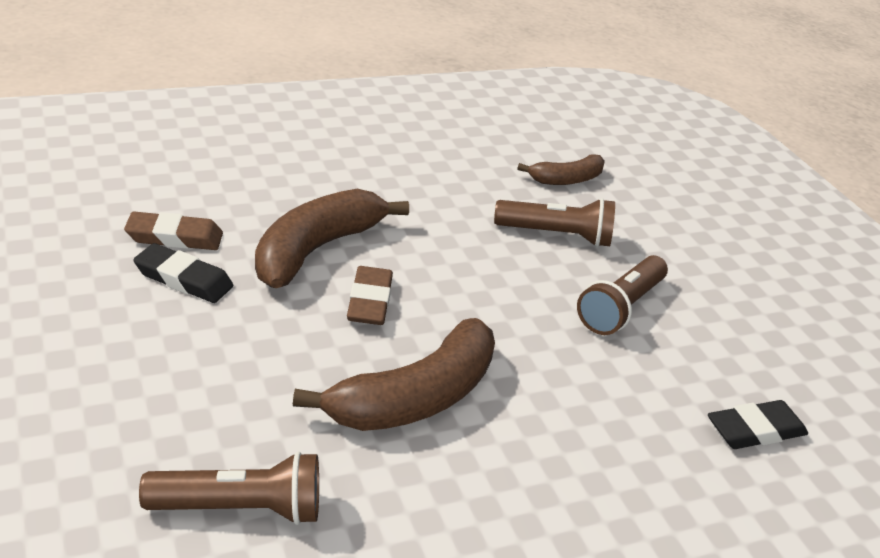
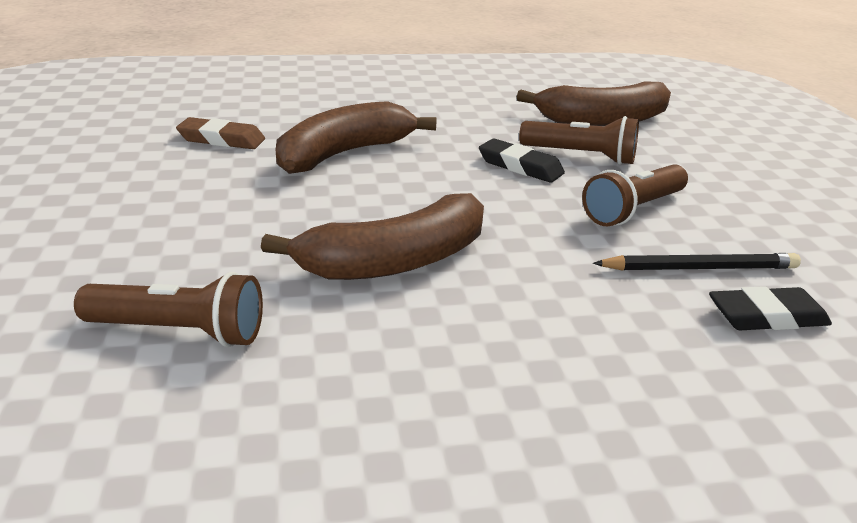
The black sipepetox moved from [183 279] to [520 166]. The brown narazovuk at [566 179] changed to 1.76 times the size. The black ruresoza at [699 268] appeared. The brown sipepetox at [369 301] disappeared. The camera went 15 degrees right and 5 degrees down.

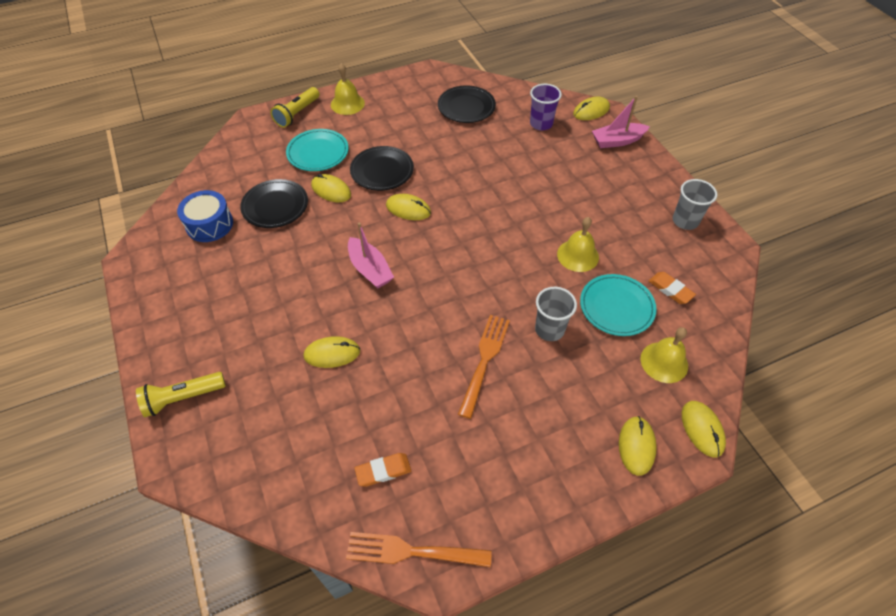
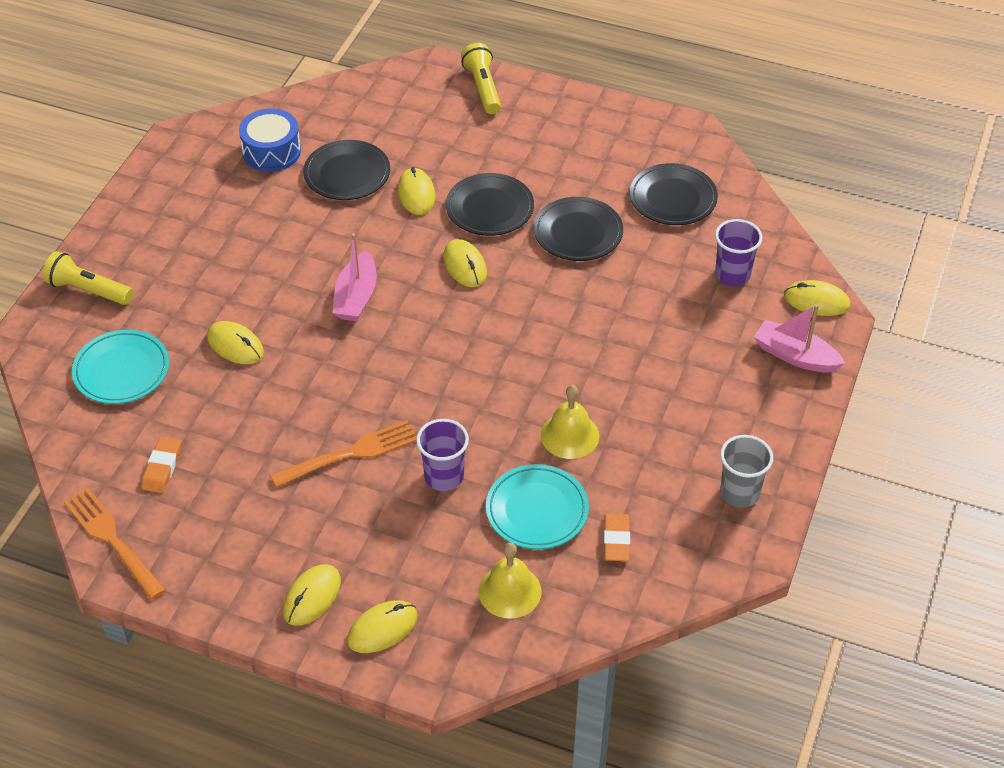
The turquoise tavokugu moved from [318 153] to [122 370]. The orange sipepetox at [383 471] turned 75 degrees clockwise. The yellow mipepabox moved from [702 429] to [312 597]. The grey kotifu at [549 329] became the purple kotifu at [444 477]. The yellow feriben at [297 114] turned 90 degrees clockwise. The black tavokugu at [578 233] appeared. The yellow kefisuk at [347 104] disappeared. The camera went 45 degrees right and 5 degrees down.

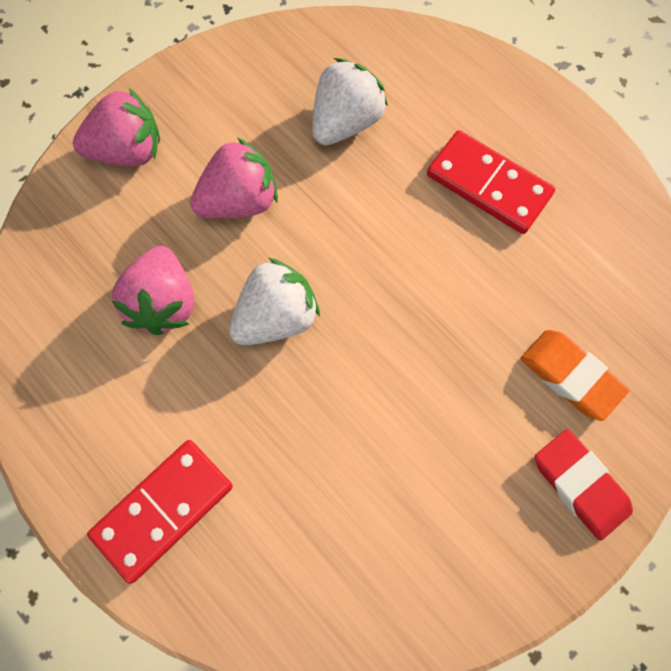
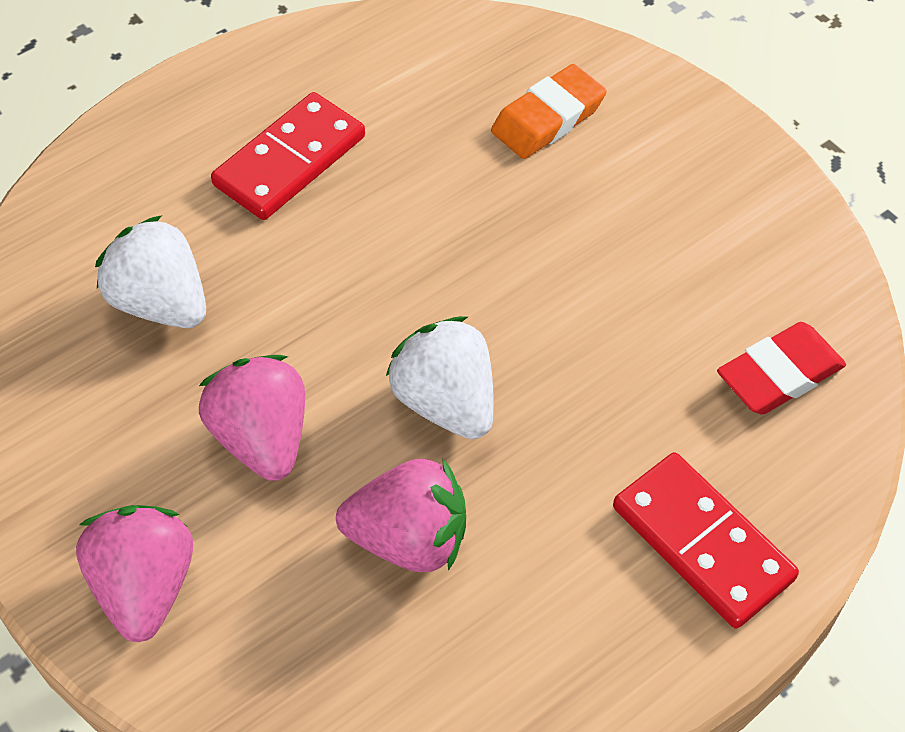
The red sipepetox moved from [580 485] to [779 374]. The camera went 85 degrees left and 15 degrees down.

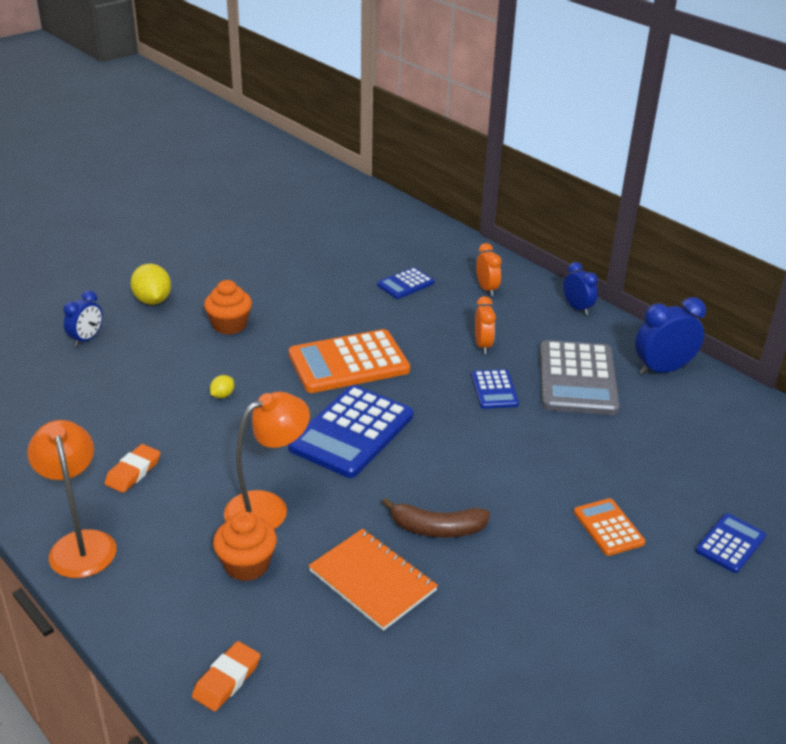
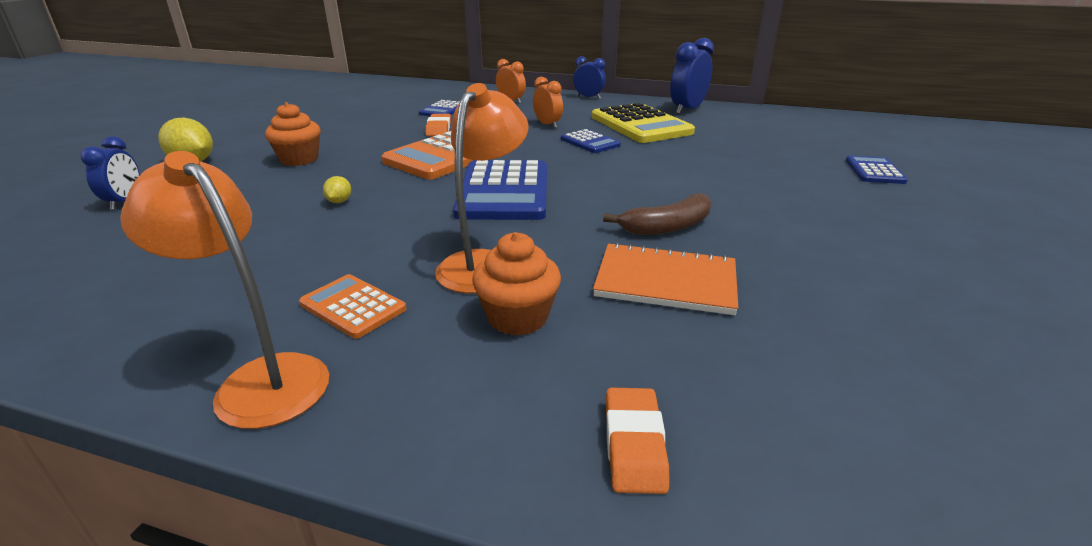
The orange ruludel moved from [608 527] to [353 306]. The orange sipepetox moved from [133 472] to [438 129]. The grey ruludel at [577 379] became the yellow ruludel at [640 125]. The camera went 30 degrees left and 5 degrees down.

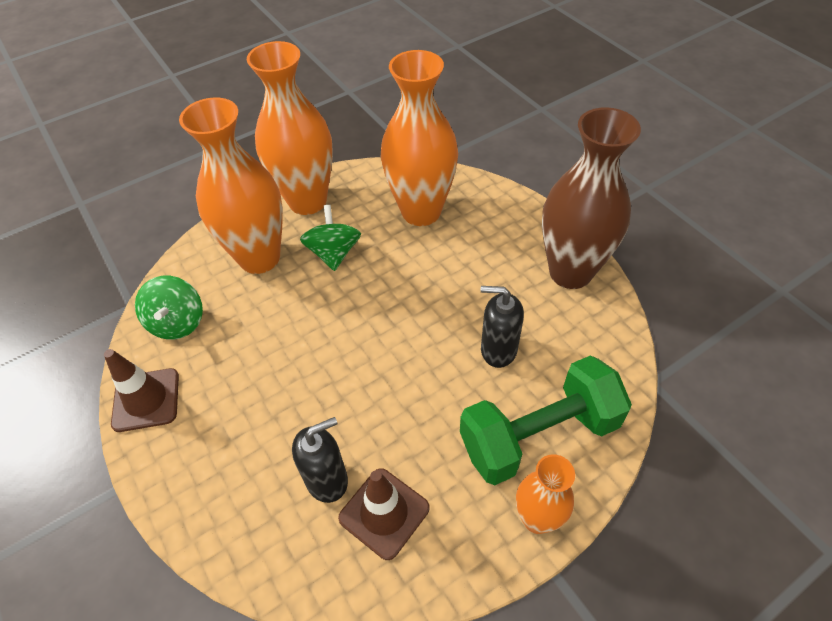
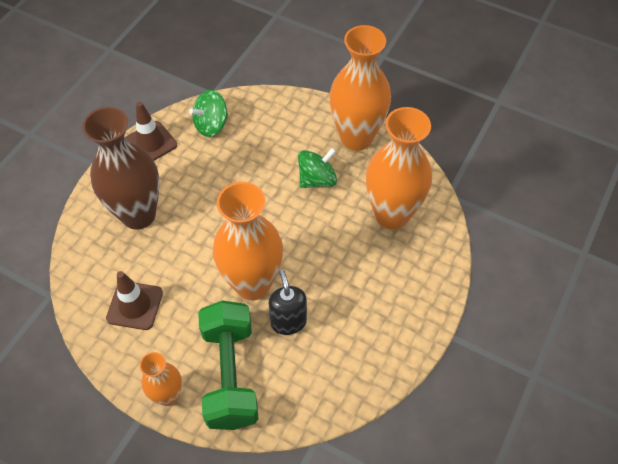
The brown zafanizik moved from [570 272] to [138 215]. The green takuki at [538 435] turned 45 degrees clockwise. The orange zafanizik moved from [259 258] to [252 284]. The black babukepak at [327 479] disappeared. The camera went 60 degrees right and 5 degrees up.

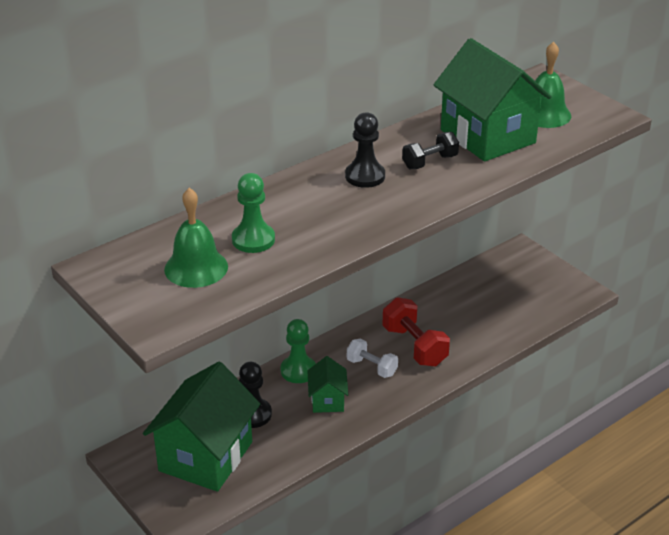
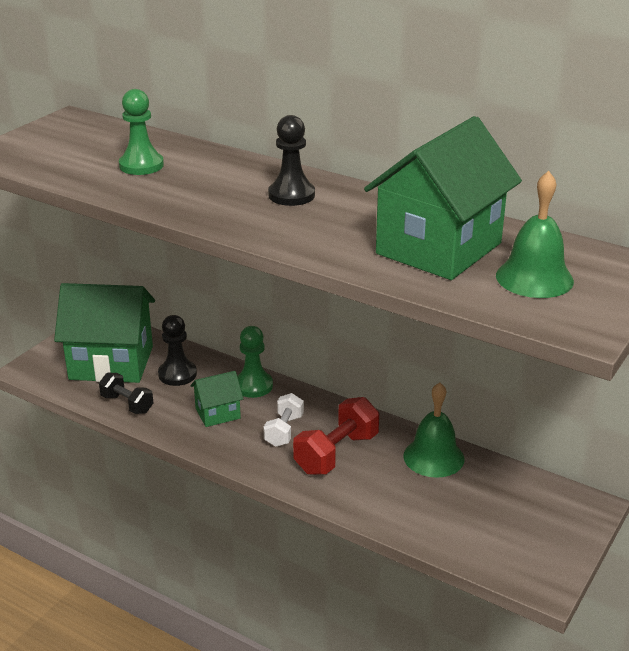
The black takuki moved from [430 162] to [127 404]. The green kefisuk moved from [196 268] to [433 457]. The camera went 70 degrees right and 5 degrees down.

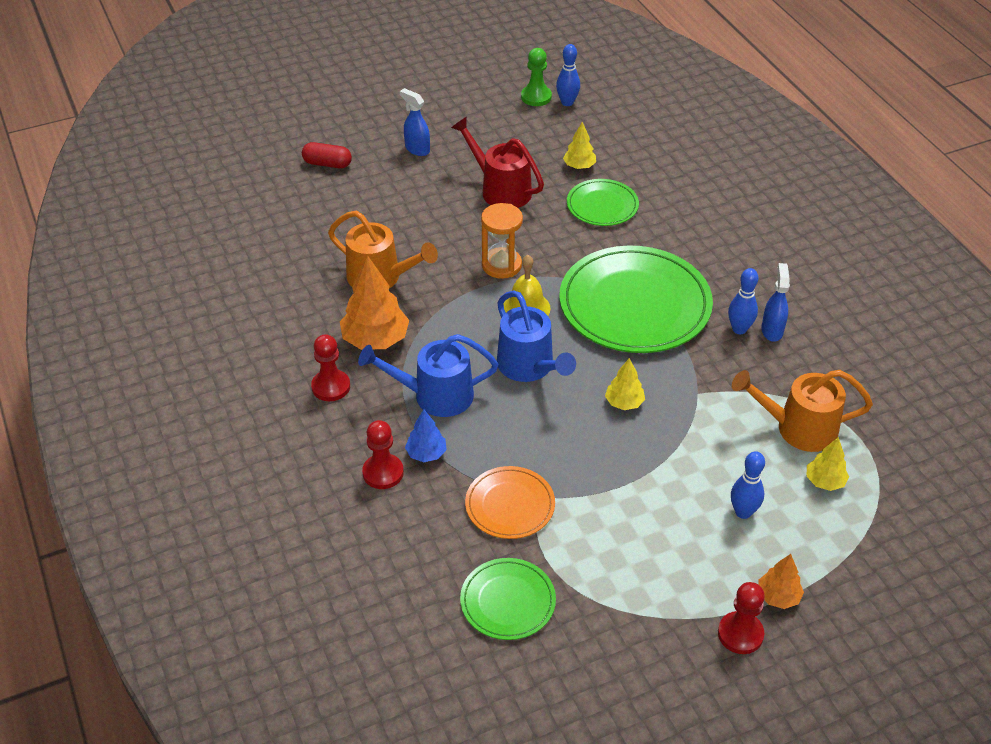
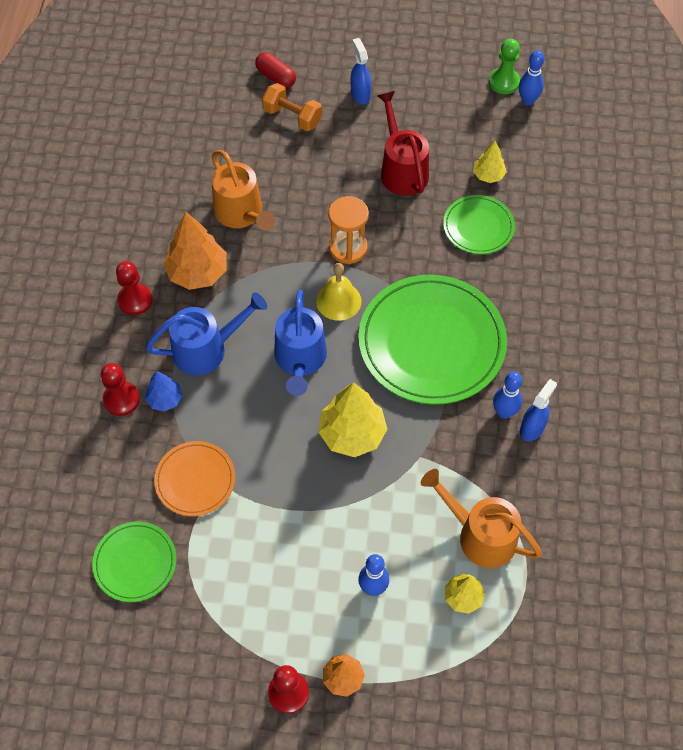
The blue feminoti at [434 396] turned 135 degrees clockwise. The orange takuki at [292 117] appeared. The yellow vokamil at [624 403] changed to 1.80 times the size. The camera went 30 degrees right and 15 degrees up.

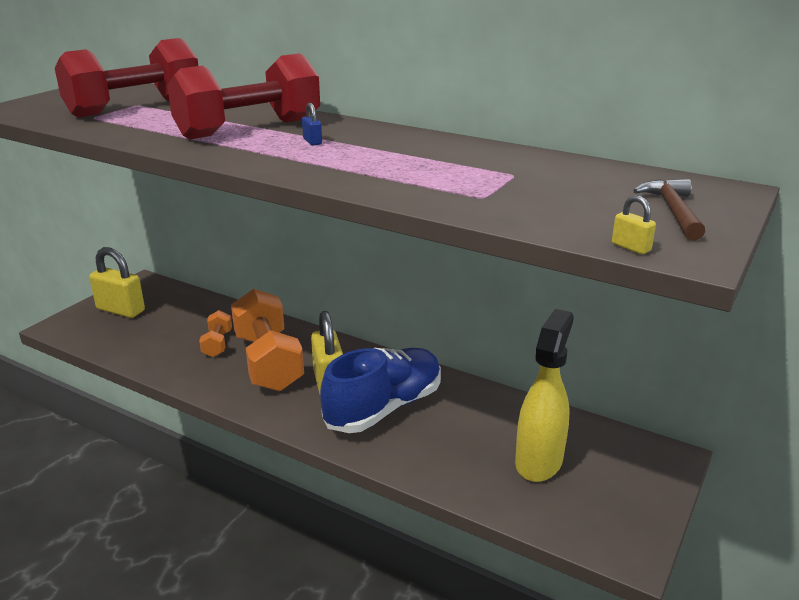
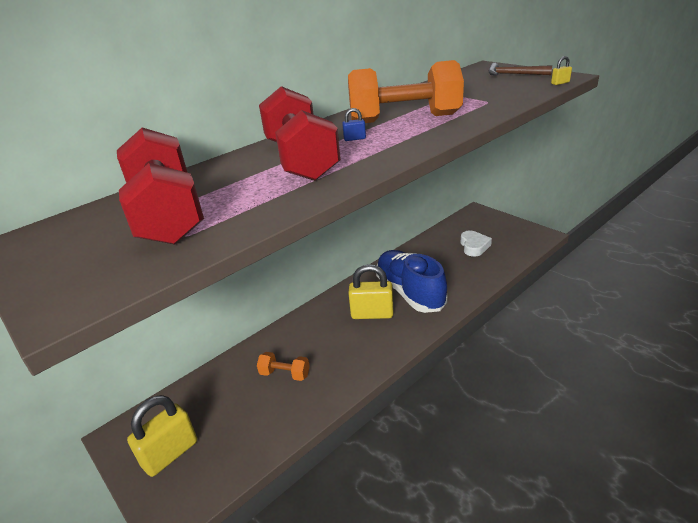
The orange takuki moved from [268 362] to [404 119]. The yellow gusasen at [539 461] was replaced by the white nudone at [474 246]. The camera went 70 degrees left and 5 degrees up.

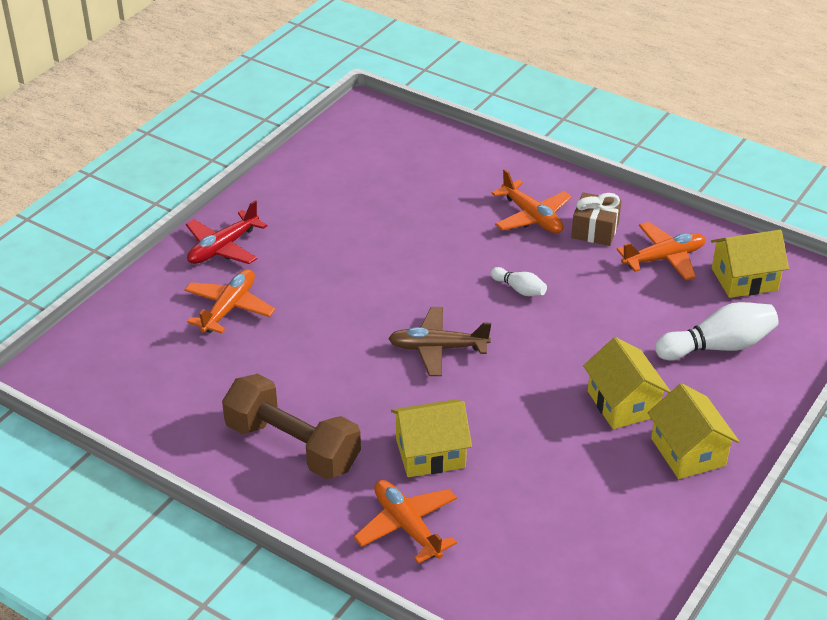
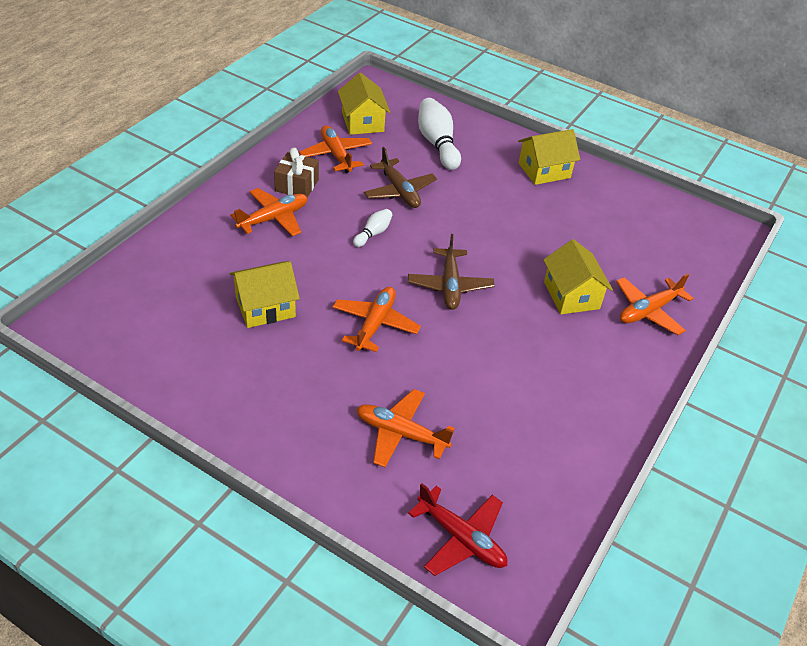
The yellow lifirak moved from [623 403] to [265 307]. The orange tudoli at [375 324] appeared. The brown tudoli at [399 191] appeared. The red tudoli moved from [223 248] to [461 538]. The brown takuki at [293 446] disappeared. The camera went 95 degrees left and 5 degrees up.

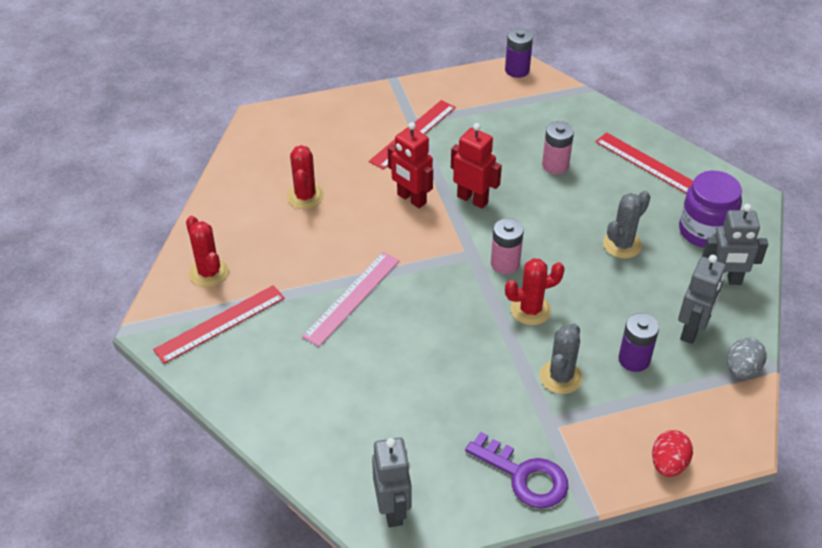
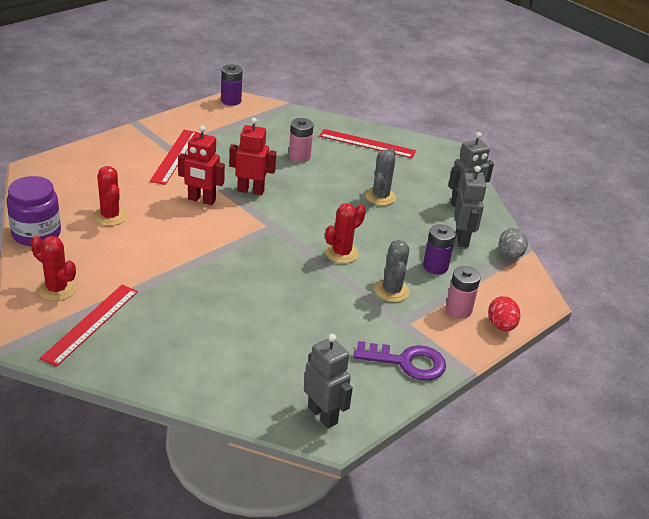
The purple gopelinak moved from [704 231] to [36 233]. The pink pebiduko moved from [505 263] to [458 309]. The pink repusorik at [352 298] disappeared. The camera went 30 degrees left and 10 degrees down.

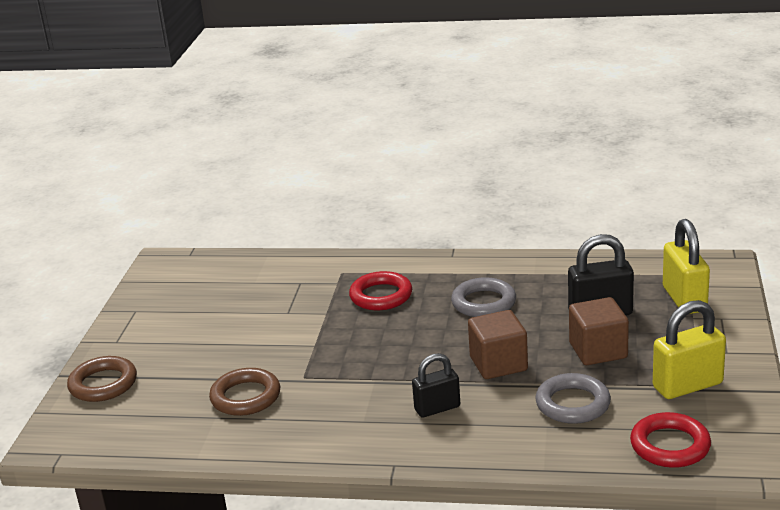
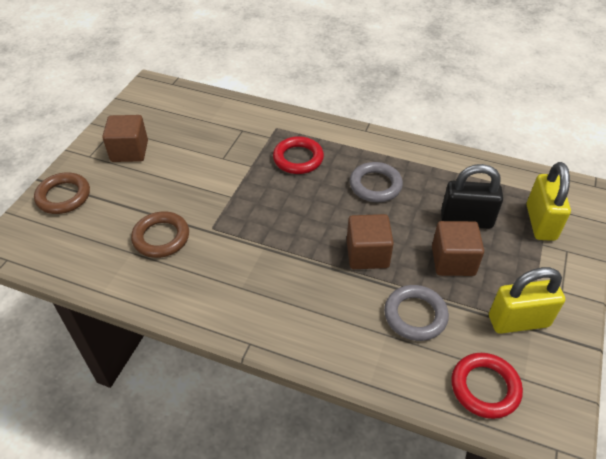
The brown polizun at [129 151] appeared. The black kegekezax at [437 408] disappeared. The camera went 10 degrees right and 20 degrees up.

